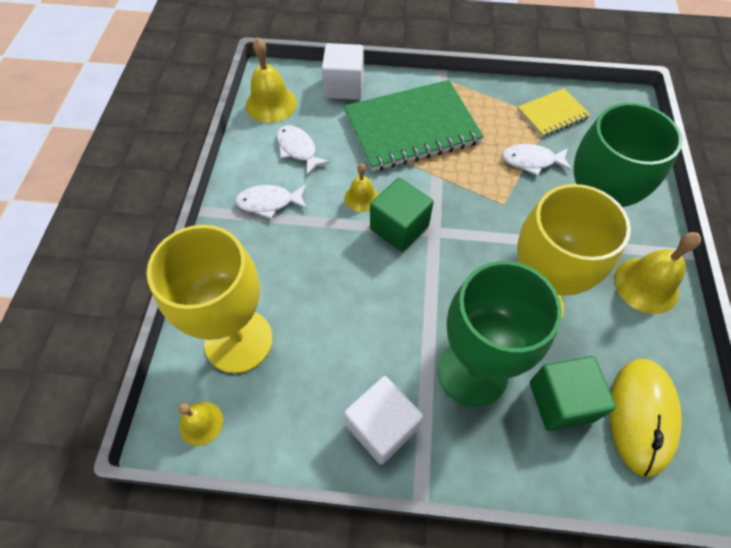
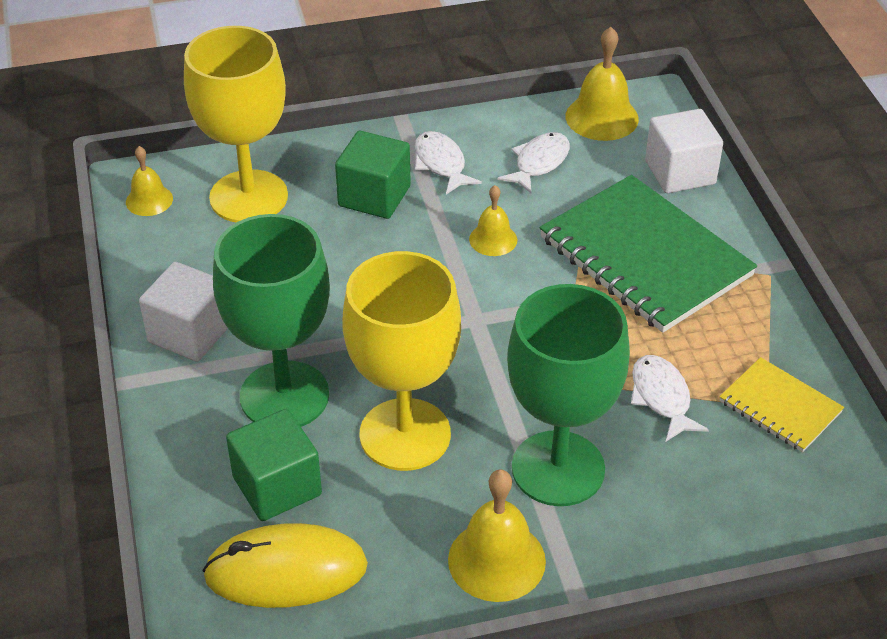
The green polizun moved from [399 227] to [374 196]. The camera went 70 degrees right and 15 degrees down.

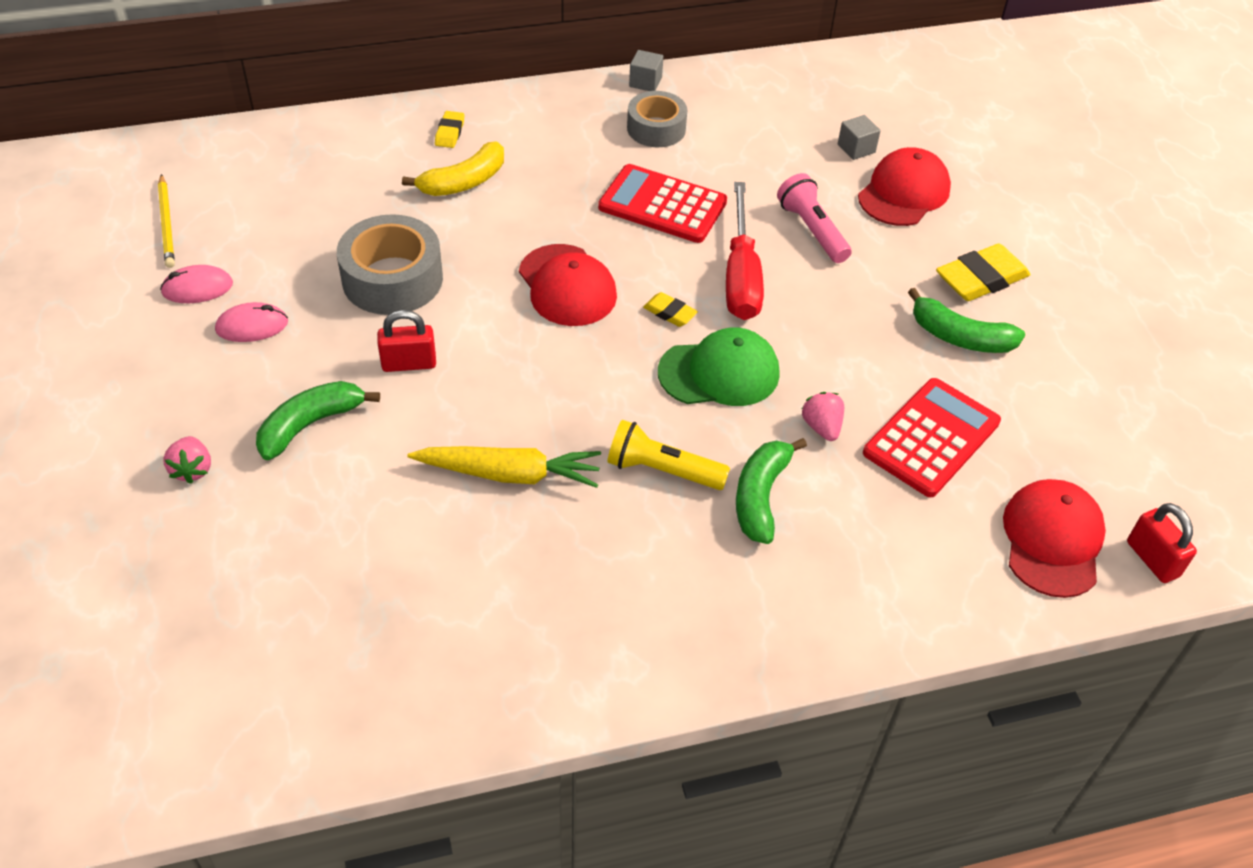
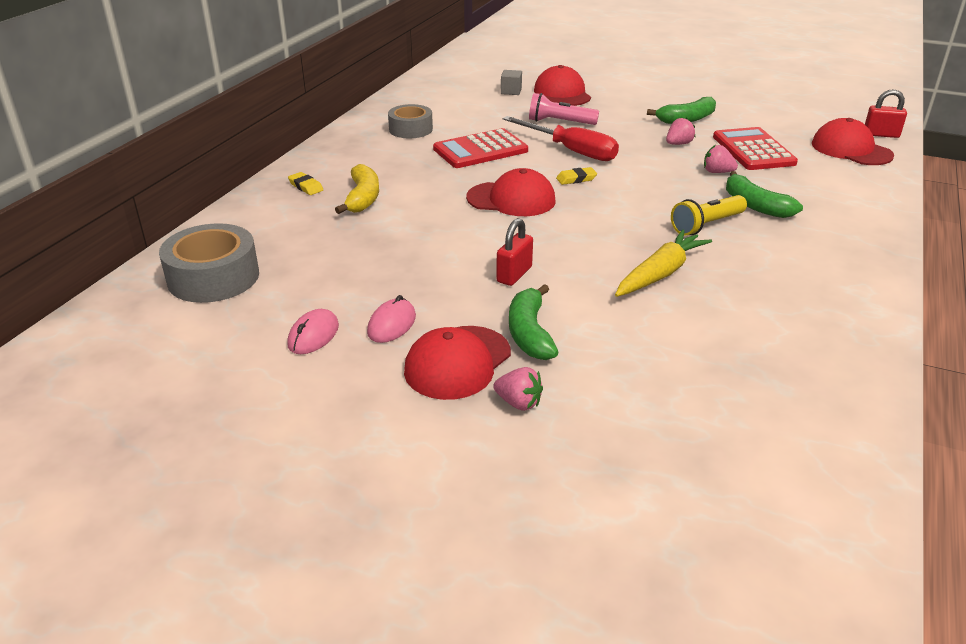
The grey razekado moved from [392 279] to [213 277]. The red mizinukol at [457 362] appeared. The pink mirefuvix at [678 144] appeared. The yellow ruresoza at [167 223] disappeared. The grey polizun at [645 82] disappeared. The green mizinukol at [719 373] disappeared. The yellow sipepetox at [981 279] disappeared. The camera went 50 degrees left and 15 degrees down.

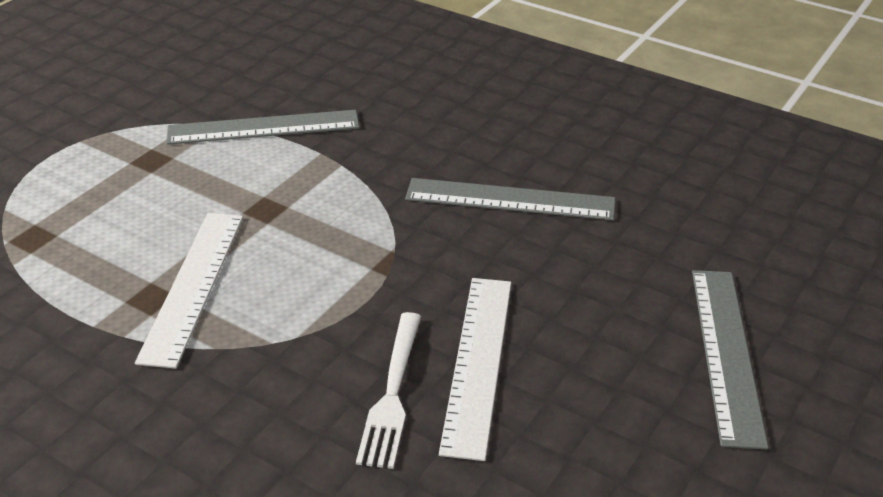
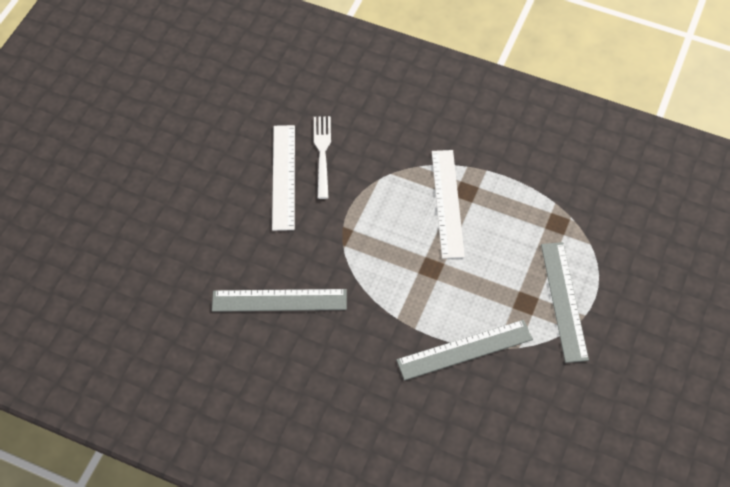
The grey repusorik moved from [725 353] to [564 301]. The camera went 170 degrees right and 20 degrees up.

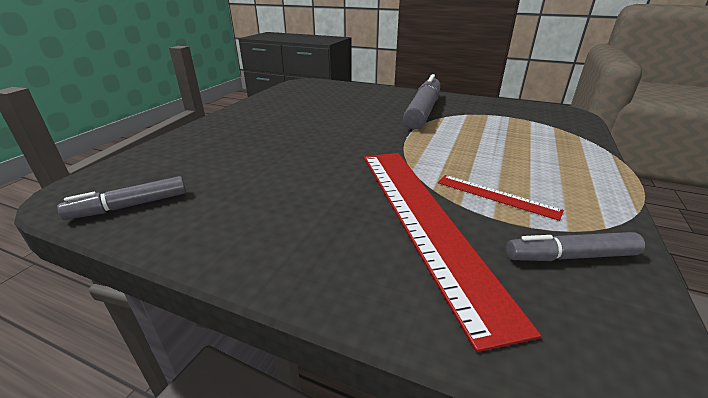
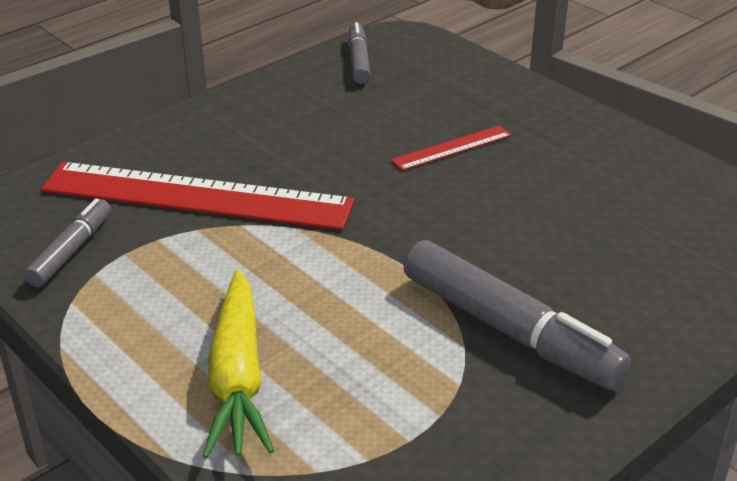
The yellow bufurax at [237 378] appeared. The red repusorik moved from [496 196] to [452 148]. The camera went 115 degrees right and 5 degrees up.

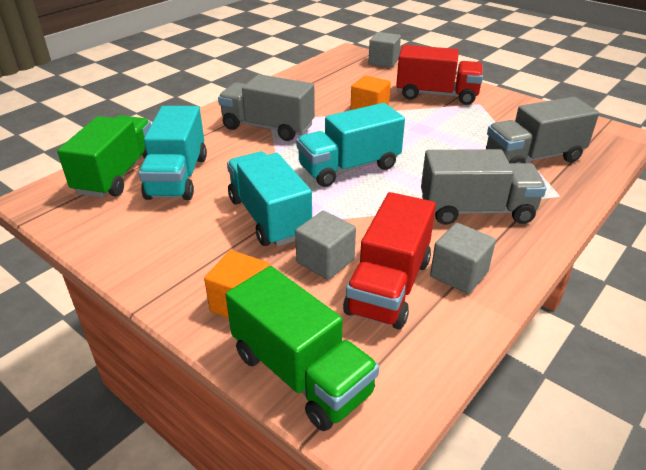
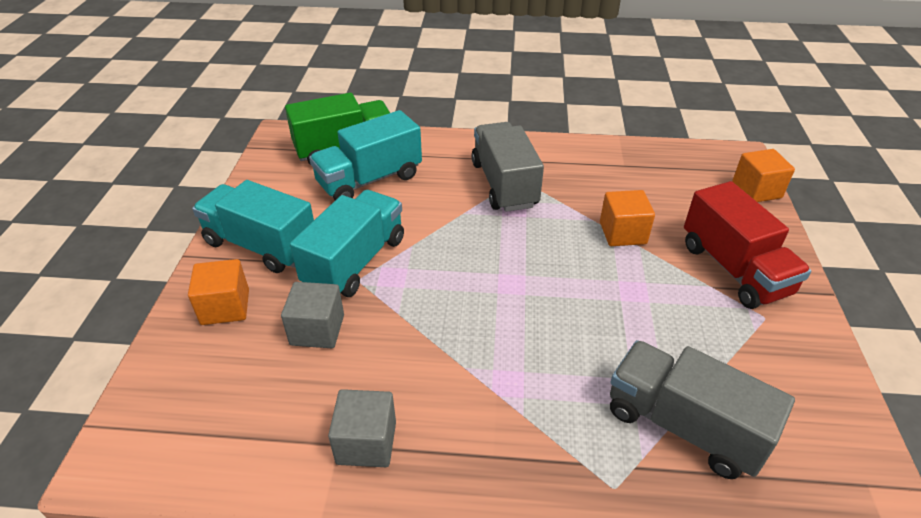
The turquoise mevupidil moved from [349 167] to [261 245]. The grey polizun at [383 62] became the orange polizun at [756 190]. The green mevupidil at [301 373] disappeared. The red mevupidil at [389 286] disappeared. The grey mevupidil at [476 210] disappeared. The camera went 55 degrees right and 5 degrees up.

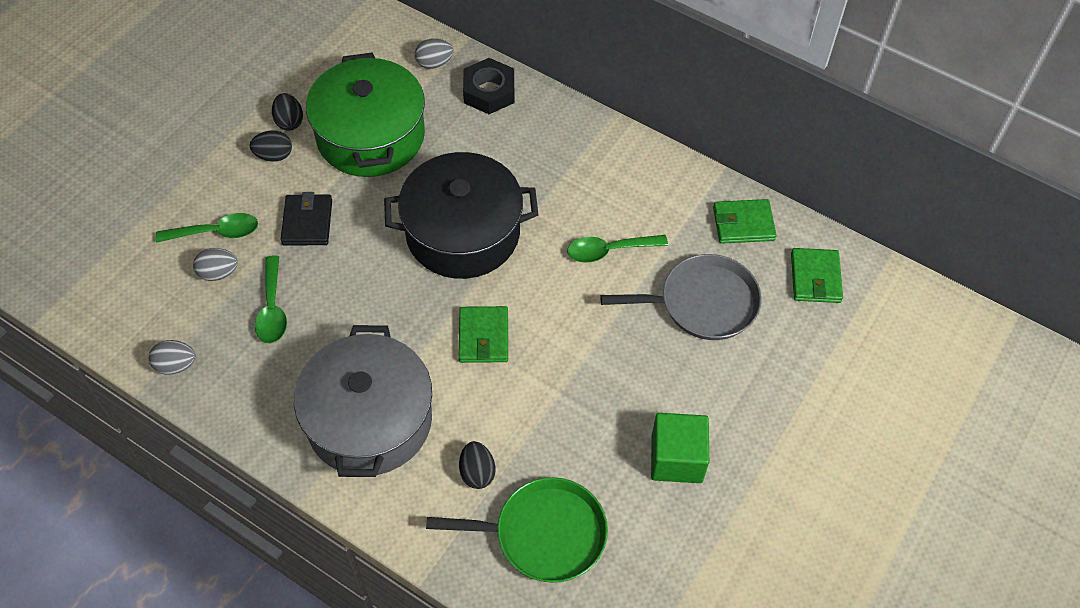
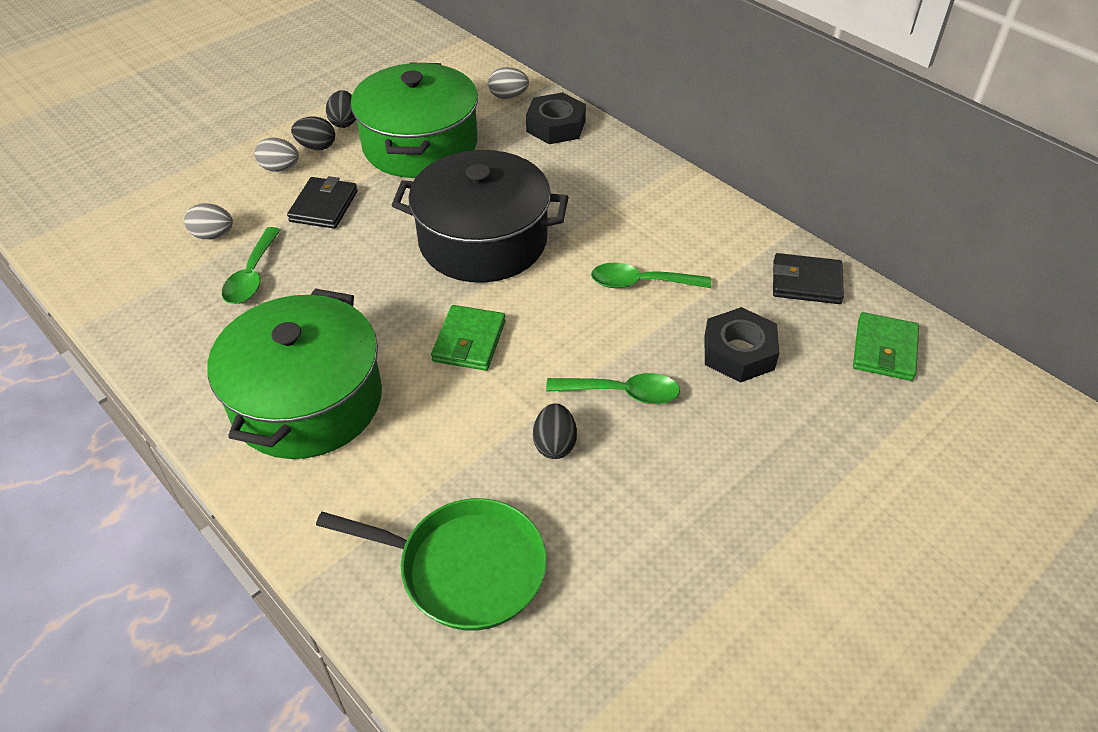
The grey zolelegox at [369 420] became the green zolelegox at [307 401]. The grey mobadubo moved from [176 365] to [280 168]. The black mobadubo moved from [477 472] to [554 444]. The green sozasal moved from [216 232] to [622 393]. The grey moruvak at [703 303] was replaced by the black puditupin at [738 352]. The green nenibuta at [743 224] became the black nenibuta at [806 282]. The green polizun at [676 459] disappeared. The camera went 15 degrees right and 10 degrees down.

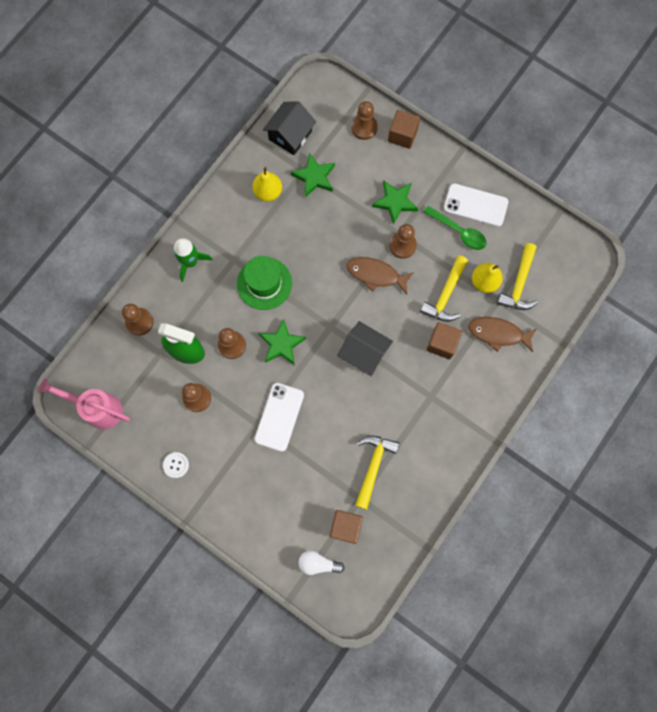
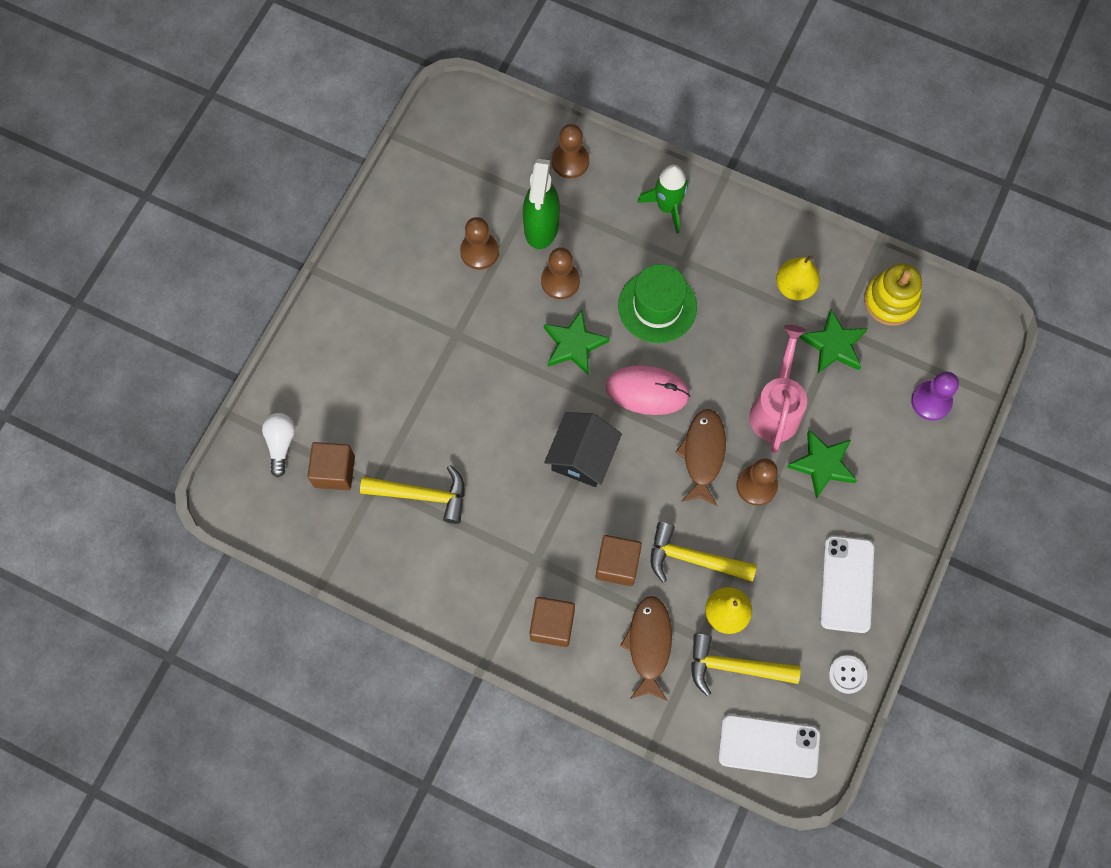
The brown polizun moved from [402 135] to [552 625]. The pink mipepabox at [647 391] appeared. The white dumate moved from [279 417] to [769 746]. The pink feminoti moved from [97 408] to [776 408]. The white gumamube moved from [176 465] to [847 674]. The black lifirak at [290 135] was replaced by the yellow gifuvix at [890 301]. The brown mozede at [364 127] became the purple mozede at [931 401]. The green sozasal at [458 231] disappeared. The camera went 80 degrees right and 5 degrees down.

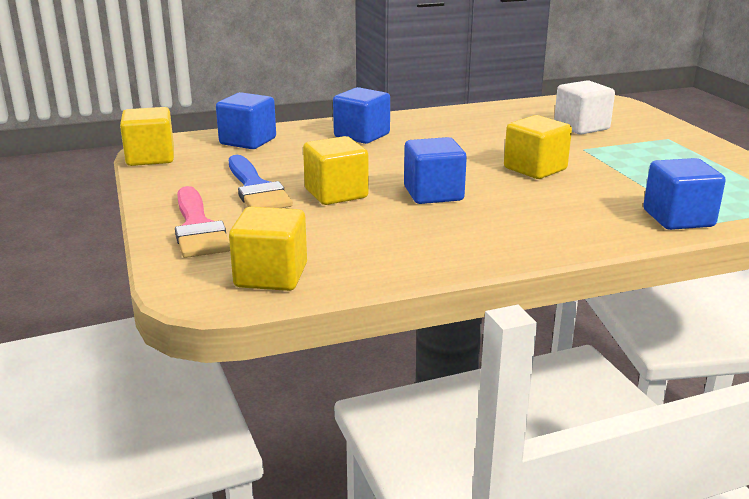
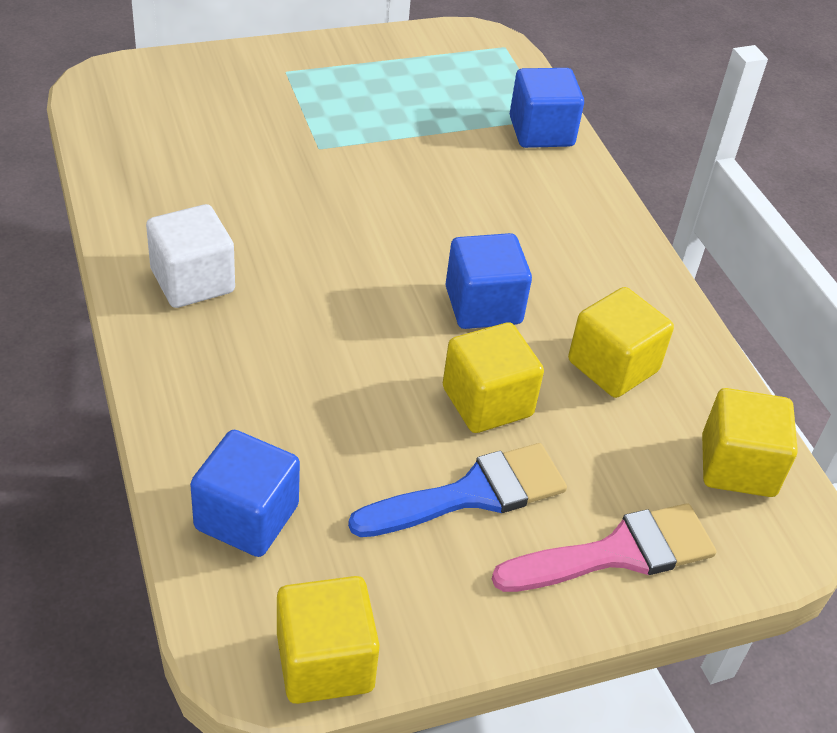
The white polizun moved from [581 127] to [192 281]. The yellow polizun moved from [535 169] to [613 366]. The blue polizun at [362 135] disappeared. The camera went 95 degrees left and 20 degrees up.

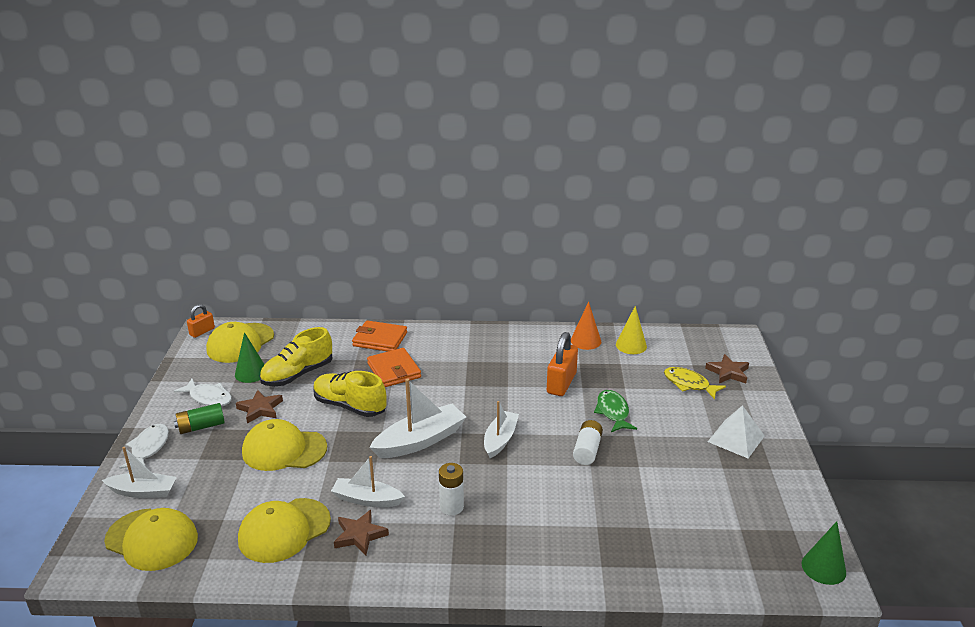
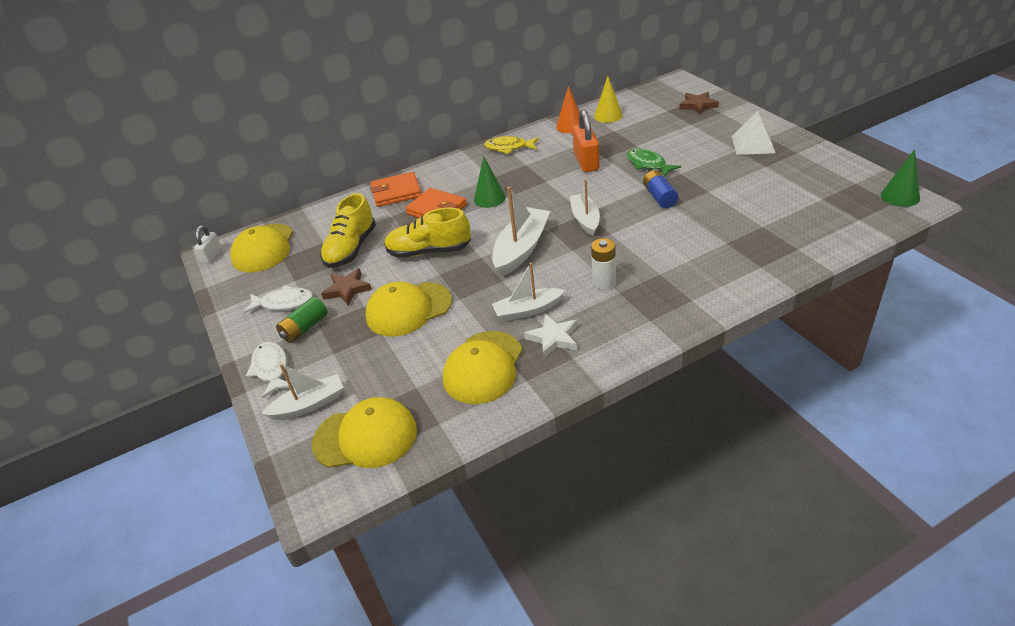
The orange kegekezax at [202 332] became the white kegekezax at [211 255]. The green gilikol moved from [251 373] to [489 198]. The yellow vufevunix moved from [689 384] to [508 148]. The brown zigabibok at [360 535] became the white zigabibok at [553 338]. The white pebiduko at [587 450] became the blue pebiduko at [659 197]. The camera went 25 degrees left and 10 degrees up.

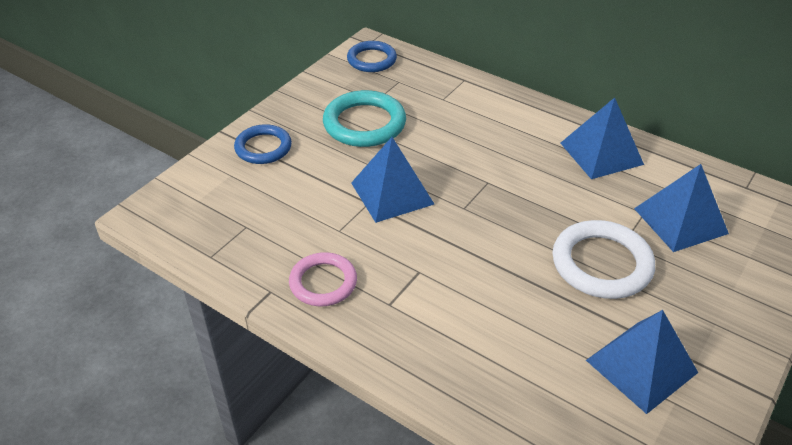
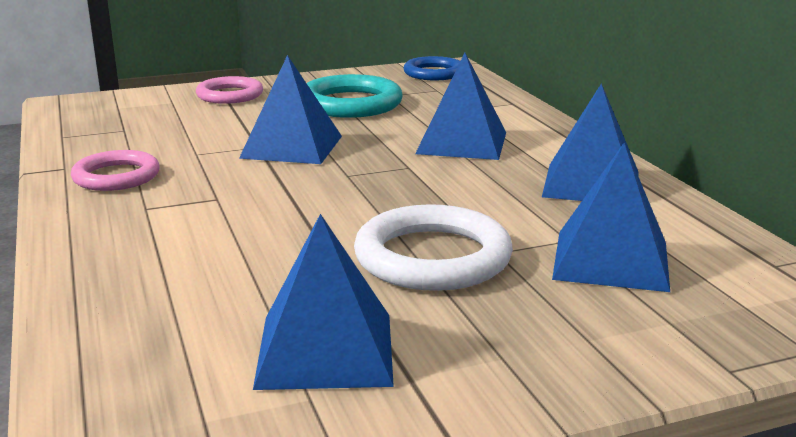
The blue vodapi at [263 147] became the pink vodapi at [230 95]. The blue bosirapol at [462 143] appeared. The camera went 35 degrees right and 20 degrees down.

